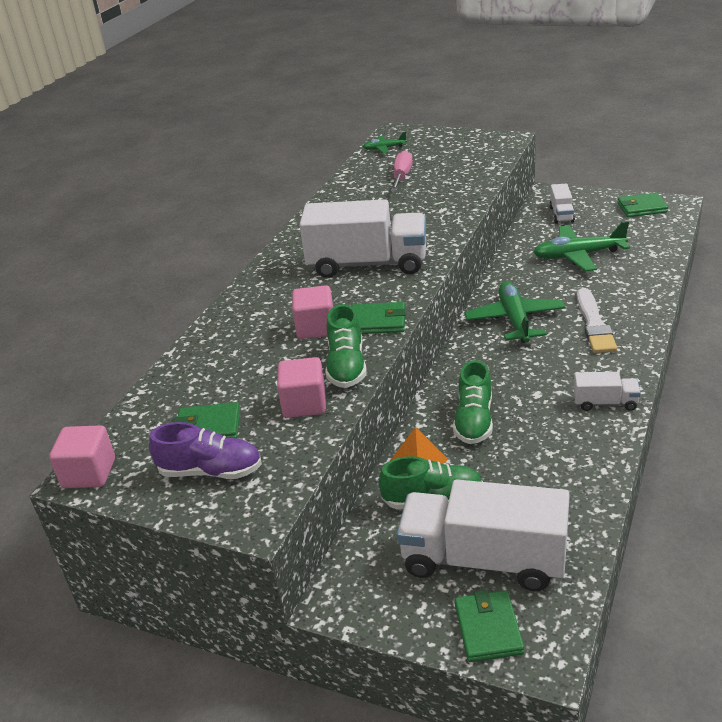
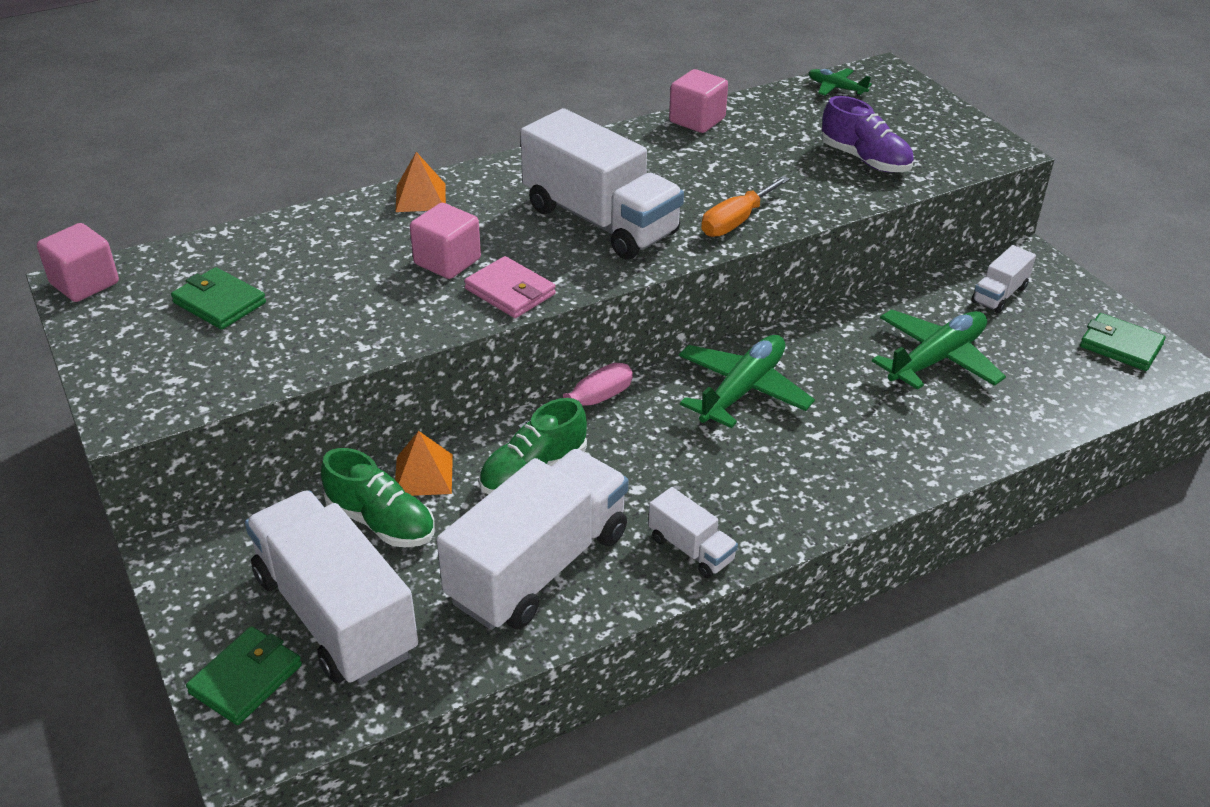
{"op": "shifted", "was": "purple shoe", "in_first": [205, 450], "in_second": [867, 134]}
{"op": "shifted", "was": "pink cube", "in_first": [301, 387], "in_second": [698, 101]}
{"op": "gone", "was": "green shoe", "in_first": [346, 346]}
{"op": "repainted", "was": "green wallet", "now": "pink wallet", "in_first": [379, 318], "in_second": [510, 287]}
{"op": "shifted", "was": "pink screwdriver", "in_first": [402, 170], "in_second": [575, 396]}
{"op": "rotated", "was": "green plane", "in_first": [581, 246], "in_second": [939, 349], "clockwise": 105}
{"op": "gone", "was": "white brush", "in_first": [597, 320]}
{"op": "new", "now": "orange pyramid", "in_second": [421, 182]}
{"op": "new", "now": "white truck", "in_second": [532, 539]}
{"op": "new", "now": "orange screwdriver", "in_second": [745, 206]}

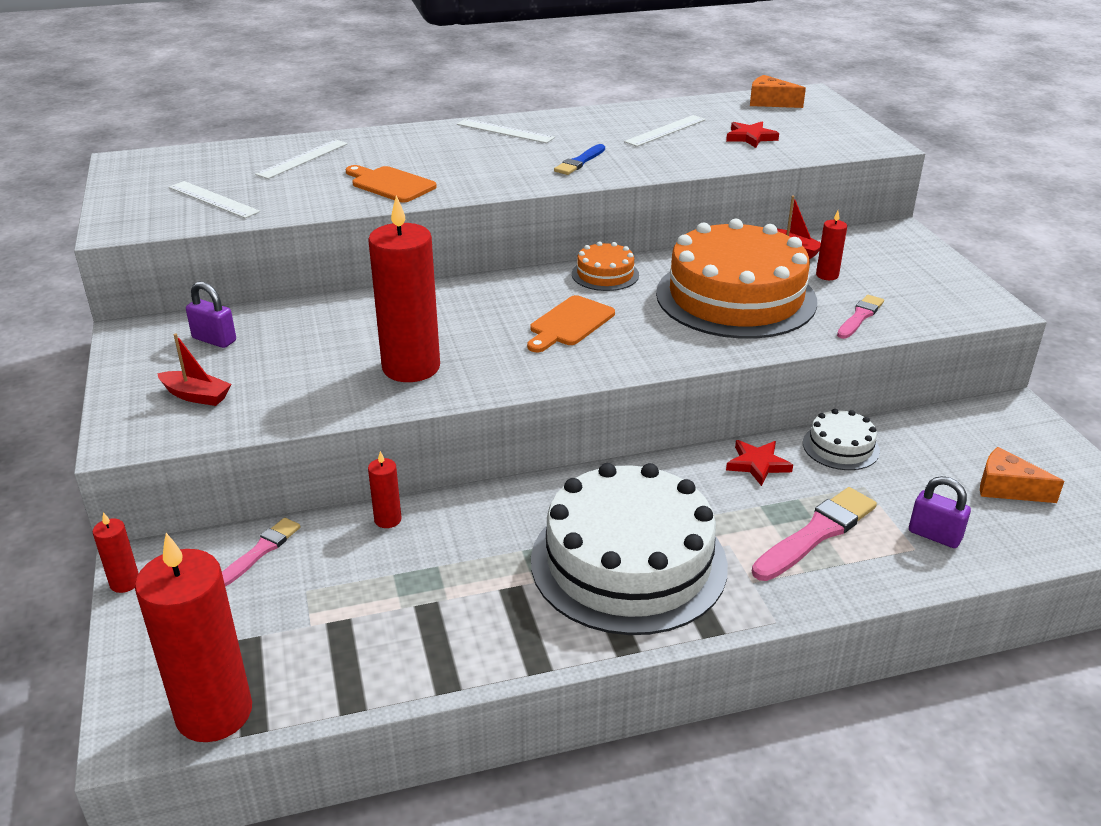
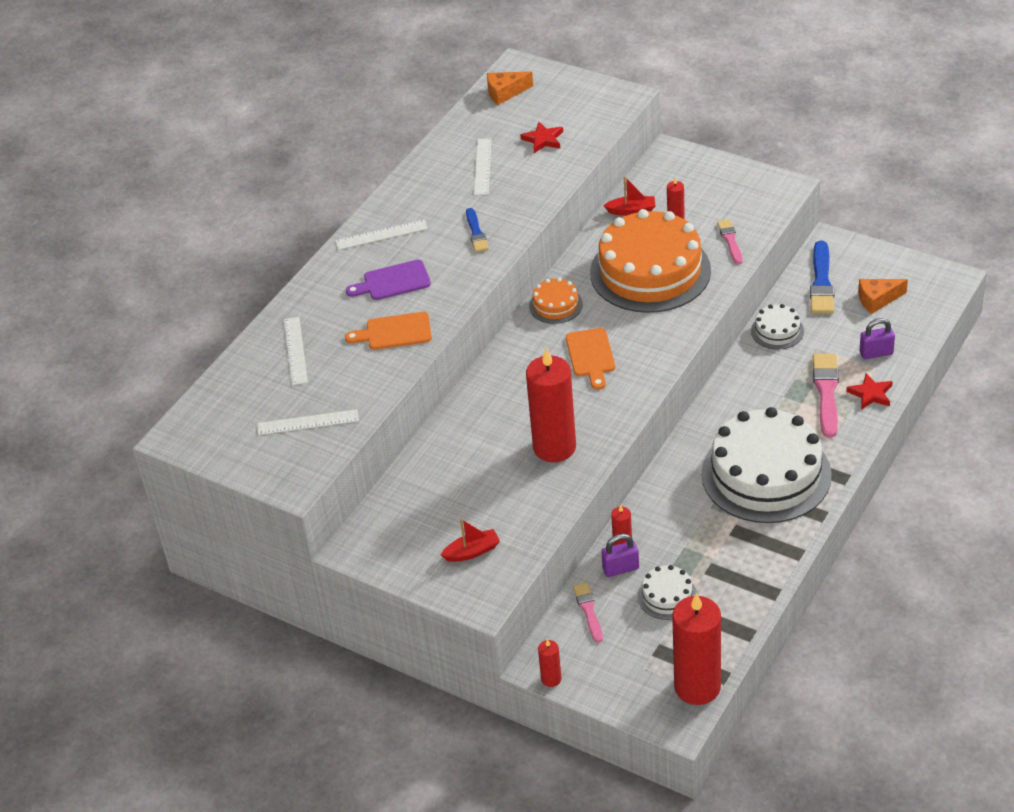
{"op": "shifted", "was": "purple padlock", "in_first": [211, 314], "in_second": [620, 555]}
{"op": "shifted", "was": "red star", "in_first": [759, 463], "in_second": [869, 391]}
{"op": "new", "now": "purple cutting board", "in_second": [388, 280]}
{"op": "new", "now": "white cake", "in_second": [667, 592]}
{"op": "new", "now": "blue brush", "in_second": [822, 277]}

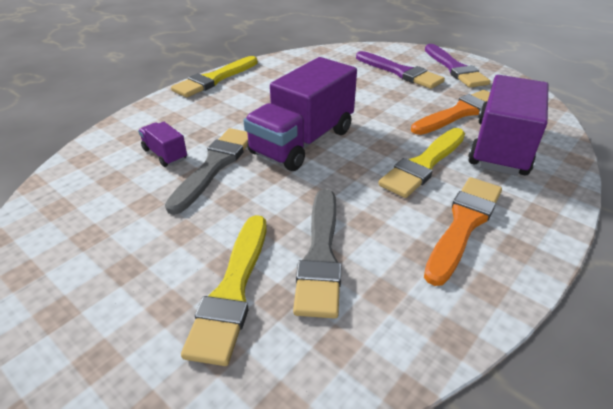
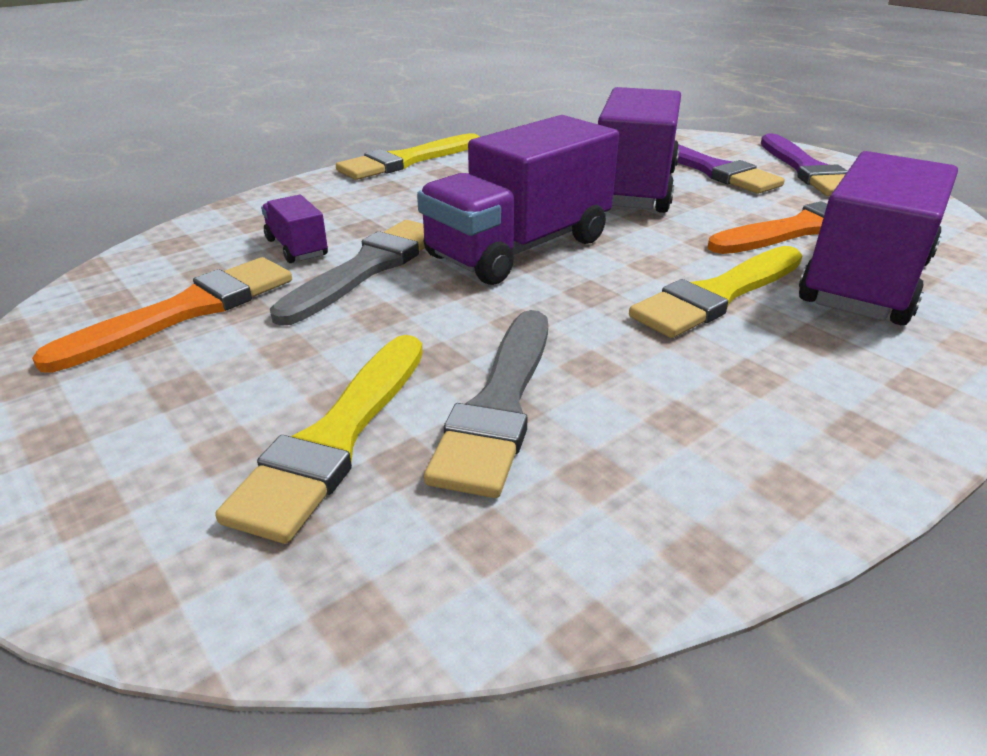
{"op": "shifted", "was": "orange brush", "in_first": [463, 231], "in_second": [162, 315]}
{"op": "new", "now": "purple truck", "in_second": [639, 150]}

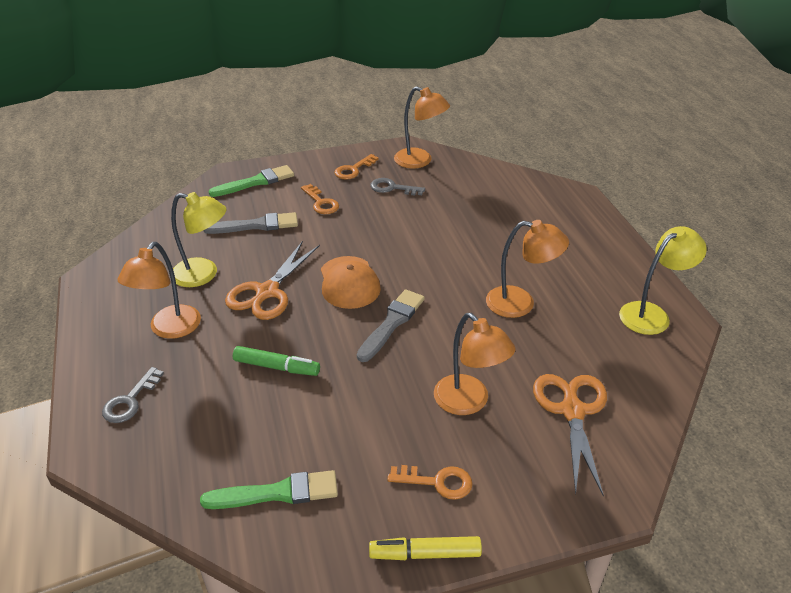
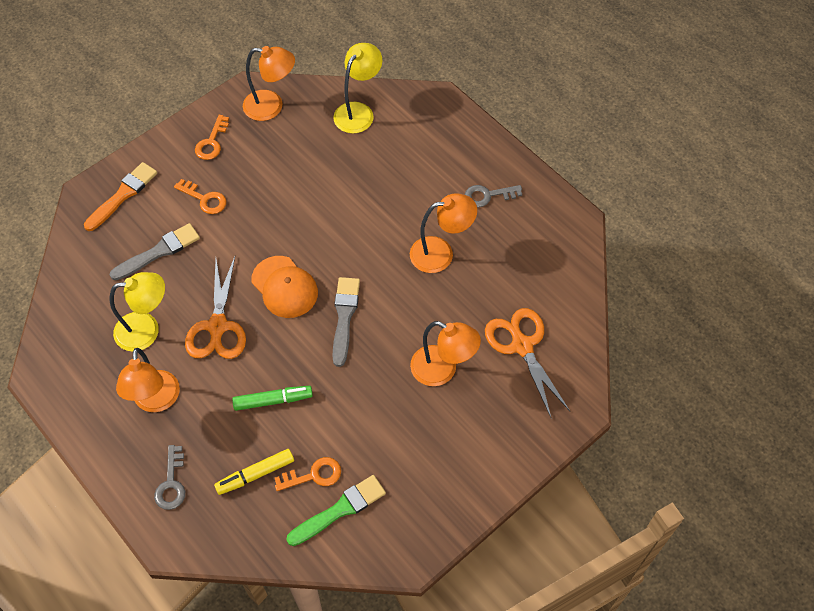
{"op": "repainted", "was": "green brush", "now": "orange brush", "in_first": [251, 181], "in_second": [120, 196]}
{"op": "shifted", "was": "yellow marker", "in_first": [425, 548], "in_second": [254, 472]}
{"op": "shifted", "was": "grey key", "in_first": [397, 187], "in_second": [493, 196]}
{"op": "shifted", "was": "orange key", "in_first": [430, 482], "in_second": [308, 474]}
{"op": "shifted", "was": "yellow lamp", "in_first": [663, 280], "in_second": [357, 88]}

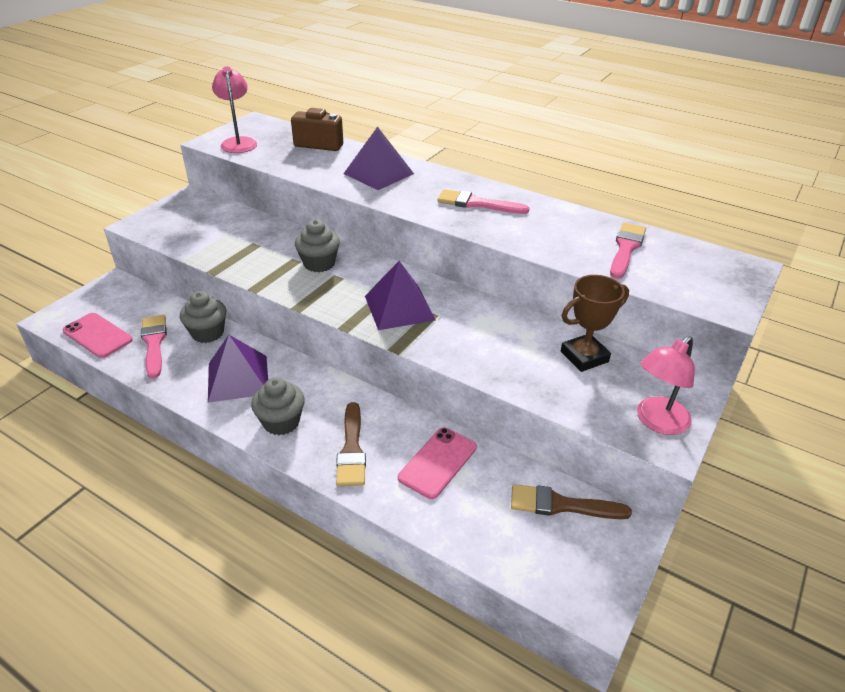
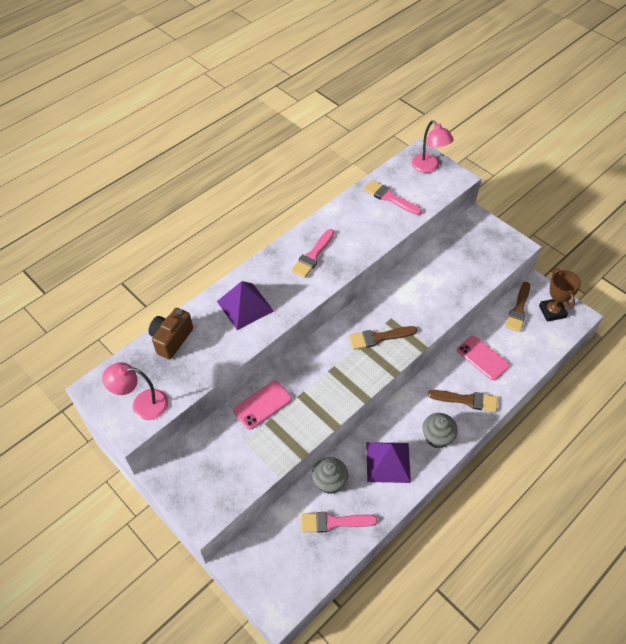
{"op": "shifted", "was": "pink phone", "in_first": [98, 335], "in_second": [262, 405]}
{"op": "gone", "was": "grey cupcake", "in_first": [317, 246]}
{"op": "swapped", "was": "purple pyramid", "now": "brown brush", "in_first": [400, 295], "in_second": [383, 338]}
{"op": "shifted", "was": "brown trophy", "in_first": [595, 323], "in_second": [560, 295]}
{"op": "shifted", "was": "pink lamp", "in_first": [666, 385], "in_second": [433, 147]}

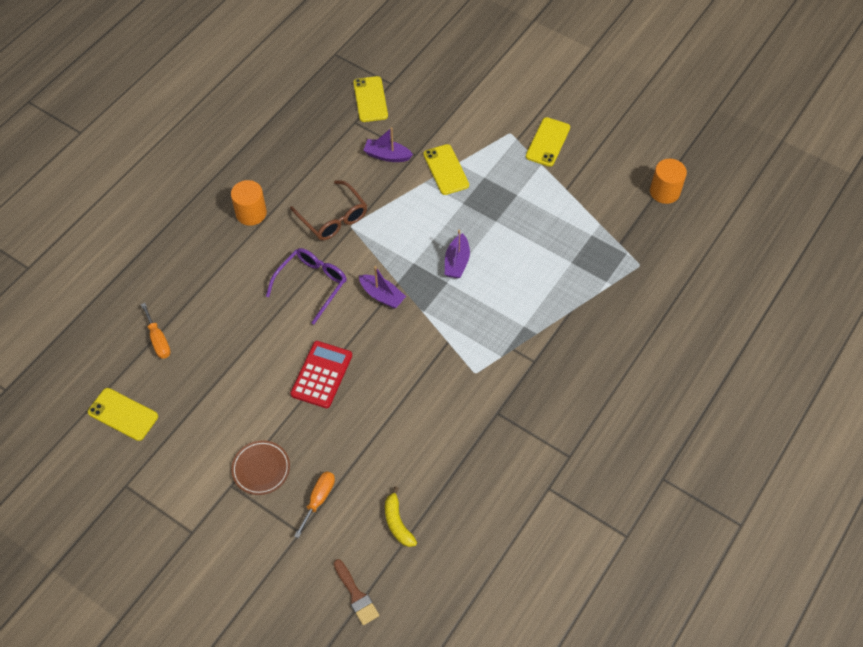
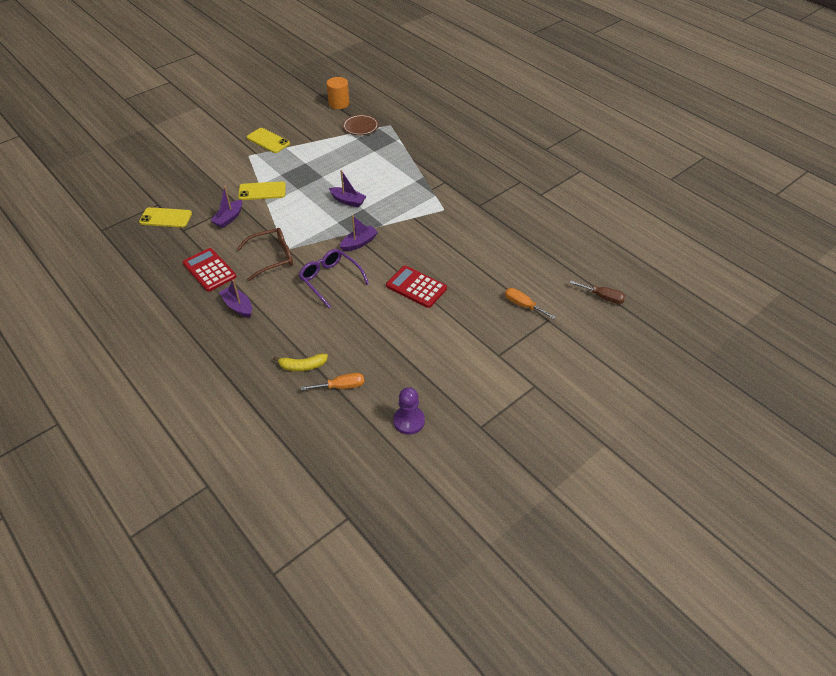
{"op": "swapped", "was": "yellow phone", "now": "purple pawn", "in_first": [123, 414], "in_second": [409, 411]}
{"op": "swapped", "was": "orange cylinder", "now": "purple boat", "in_first": [249, 203], "in_second": [235, 298]}
{"op": "shifted", "was": "brown plate", "in_first": [260, 467], "in_second": [361, 124]}
{"op": "swapped", "was": "brown brush", "now": "brown screwdriver", "in_first": [356, 592], "in_second": [597, 292]}
{"op": "shifted", "was": "yellow banana", "in_first": [401, 516], "in_second": [300, 362]}
{"op": "new", "now": "red calculator", "in_second": [209, 270]}

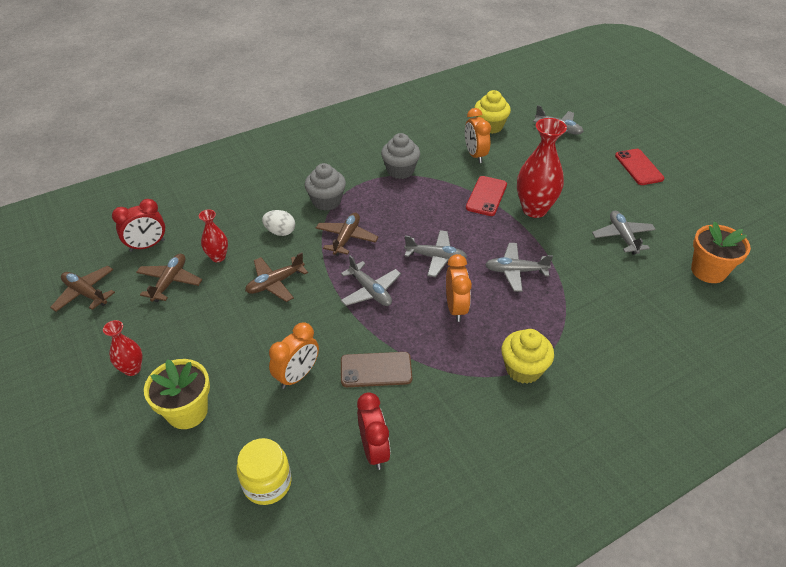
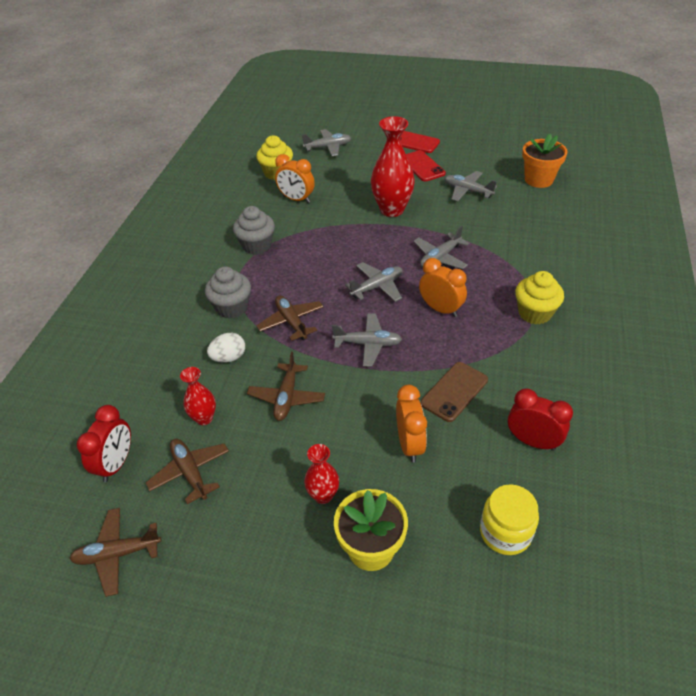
{"op": "shifted", "was": "red vase", "in_first": [122, 348], "in_second": [321, 474]}
{"op": "shifted", "was": "red phone", "in_first": [486, 196], "in_second": [426, 165]}

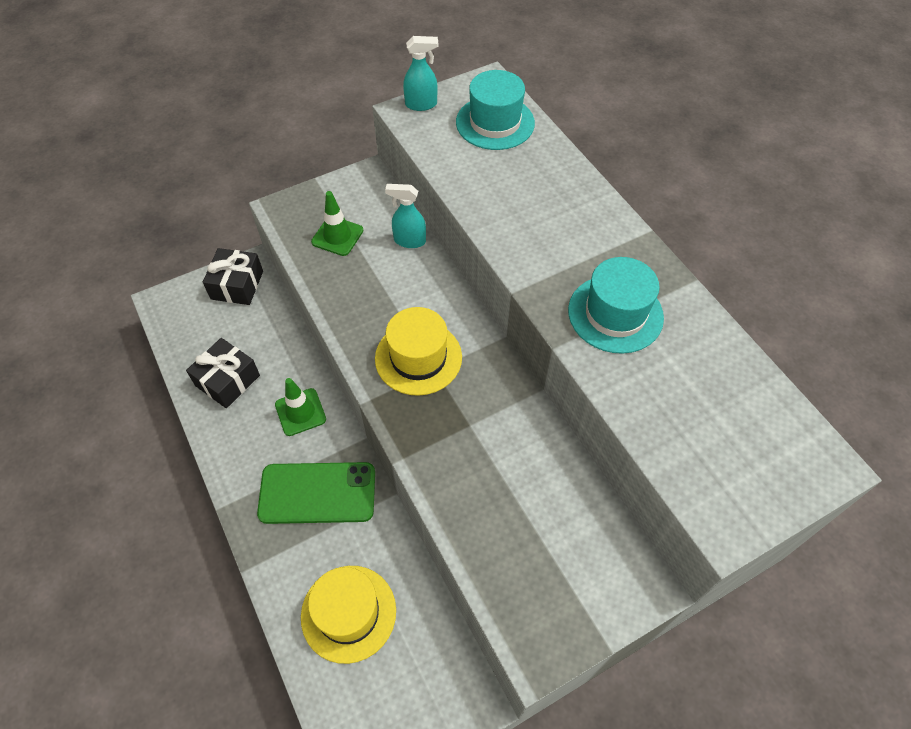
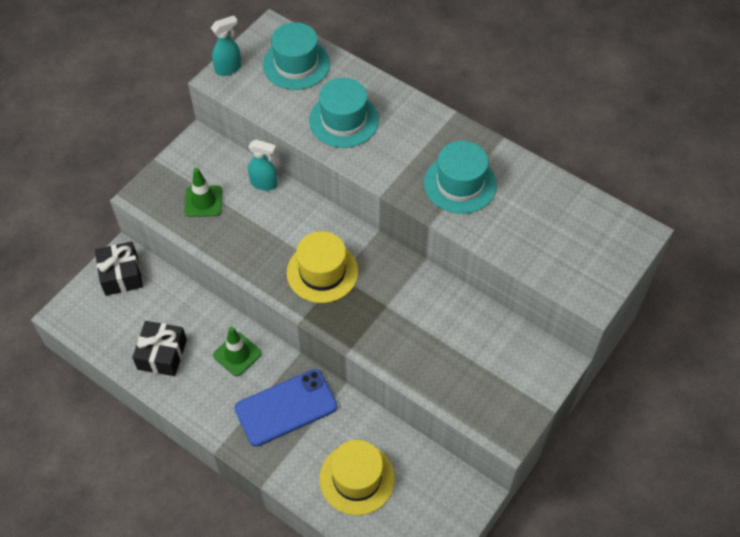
{"op": "repainted", "was": "green phone", "now": "blue phone", "in_first": [316, 493], "in_second": [286, 408]}
{"op": "rotated", "was": "turquoise spray bottle", "in_first": [405, 216], "in_second": [263, 165], "clockwise": -150}
{"op": "new", "now": "turquoise hat", "in_second": [344, 113]}

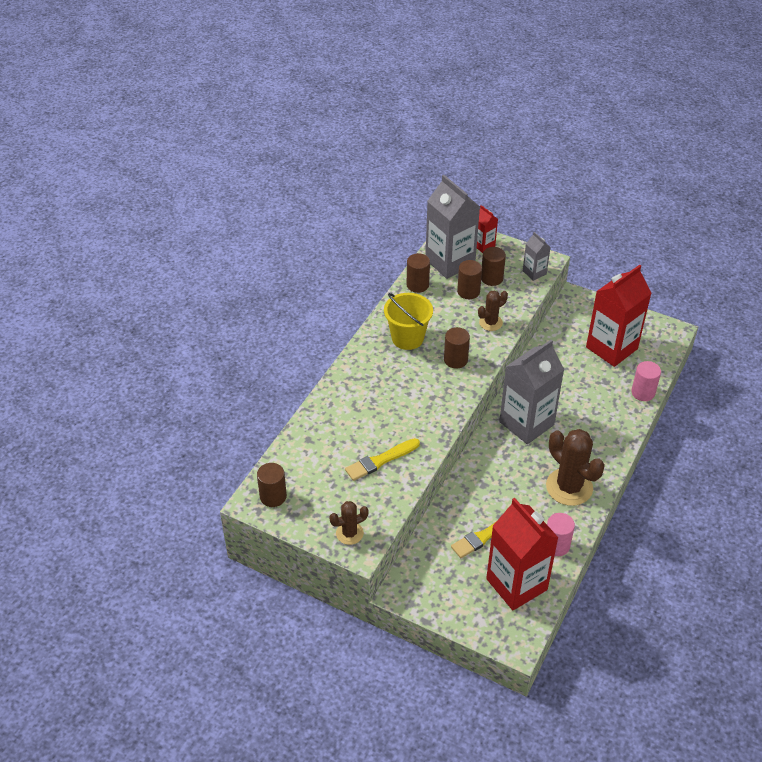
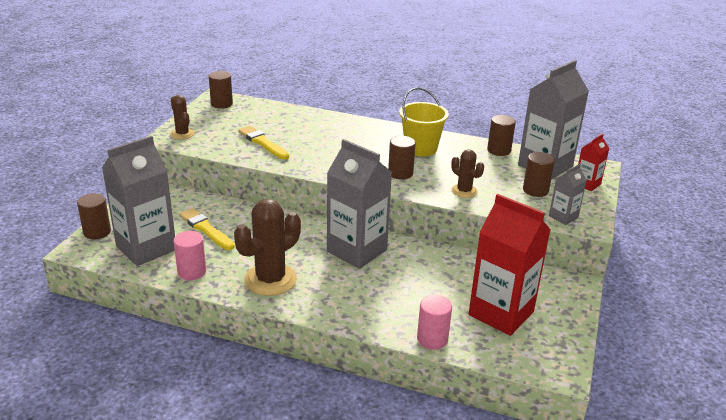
{"op": "shifted", "was": "brown cylinder", "in_first": [469, 279], "in_second": [94, 216]}
{"op": "repainted", "was": "red carton", "now": "grey carton", "in_first": [522, 554], "in_second": [138, 201]}

